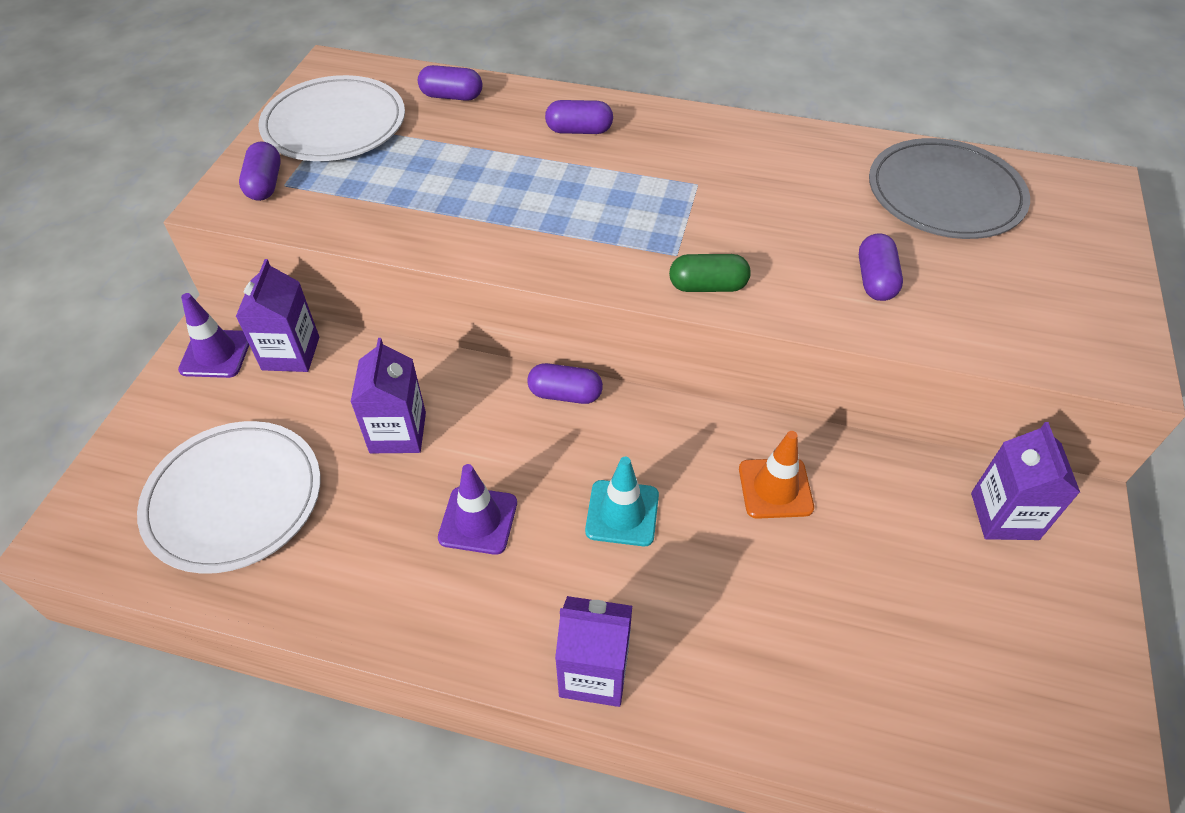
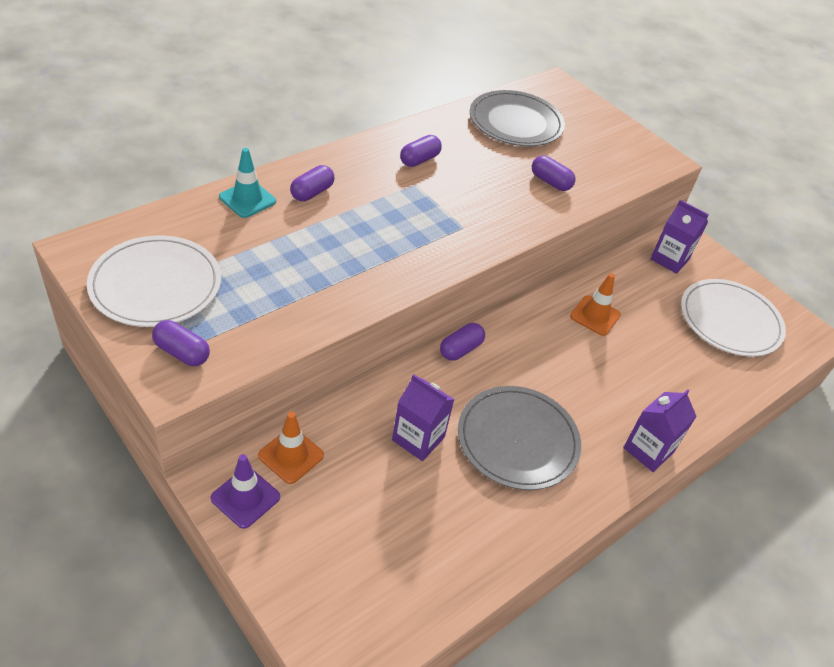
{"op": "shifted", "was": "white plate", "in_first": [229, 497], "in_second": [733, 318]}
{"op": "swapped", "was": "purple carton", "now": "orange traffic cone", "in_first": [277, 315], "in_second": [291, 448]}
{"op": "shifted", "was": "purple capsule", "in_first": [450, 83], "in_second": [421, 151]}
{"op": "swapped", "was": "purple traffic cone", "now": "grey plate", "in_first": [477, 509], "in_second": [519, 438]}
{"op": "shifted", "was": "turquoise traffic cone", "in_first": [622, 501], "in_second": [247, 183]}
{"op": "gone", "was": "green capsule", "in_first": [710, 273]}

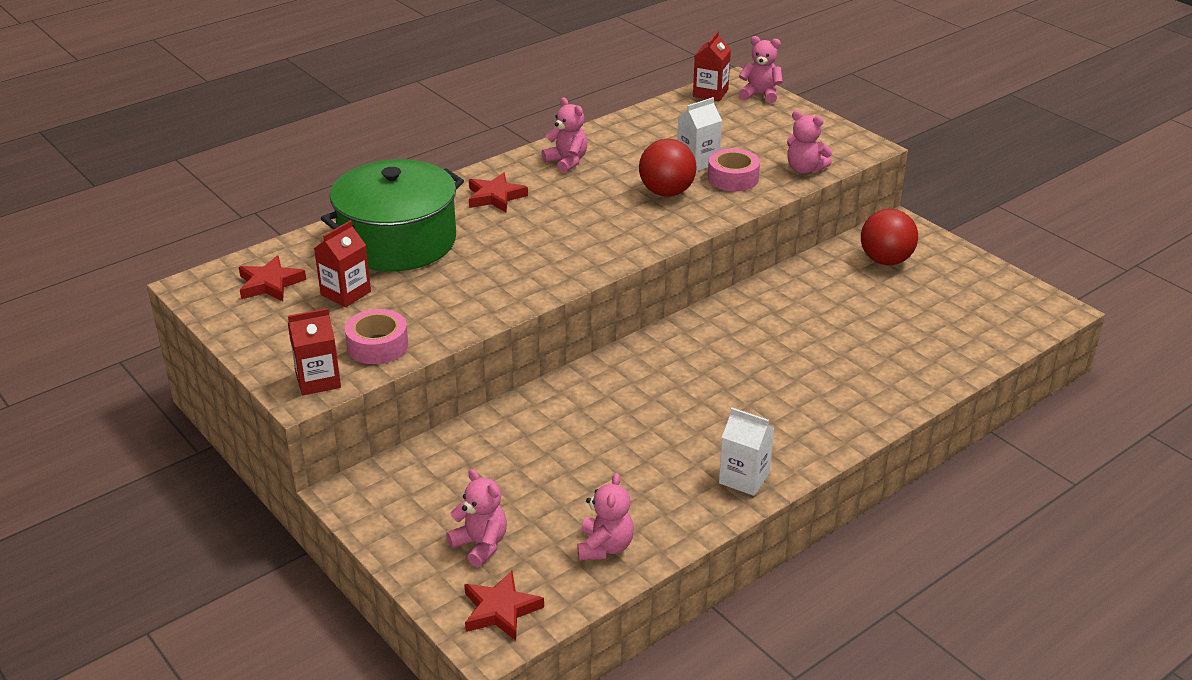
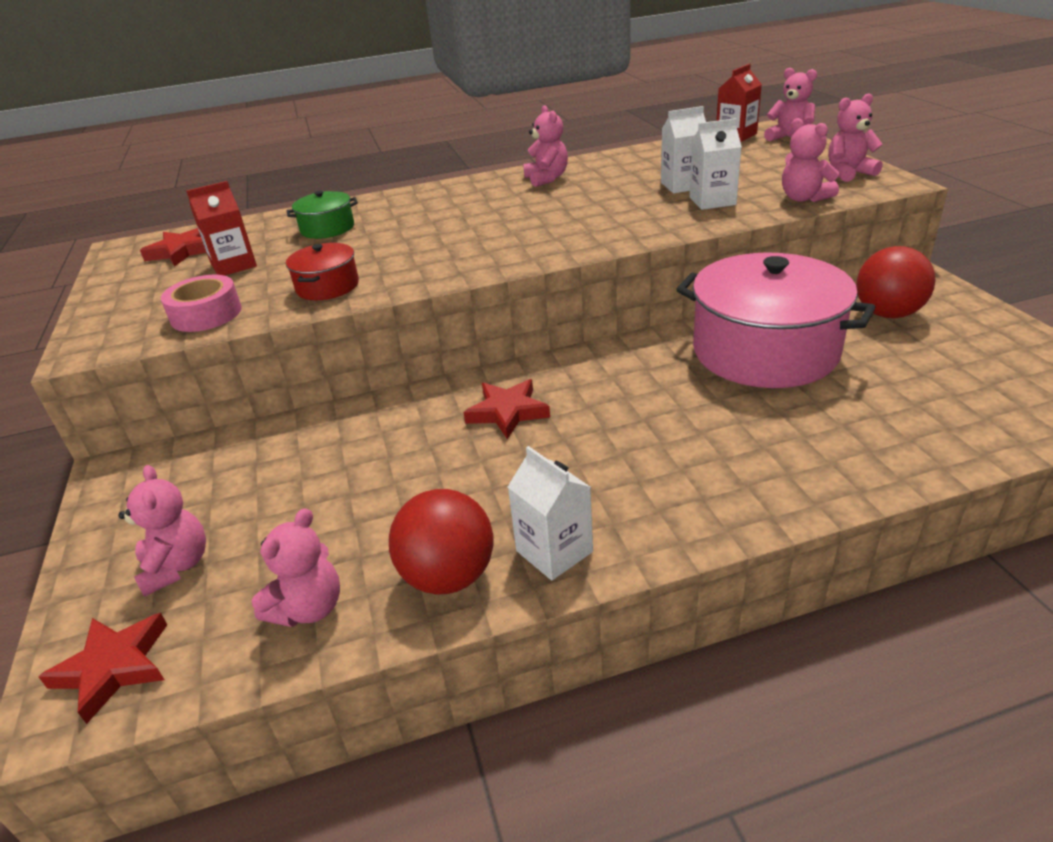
{"op": "gone", "was": "red carton", "in_first": [314, 352]}
{"op": "scaled", "was": "green pot", "in_first": [392, 215], "in_second": [322, 215], "ratio": 0.45}
{"op": "shifted", "was": "red star", "in_first": [498, 192], "in_second": [507, 409]}
{"op": "shifted", "was": "red ball", "in_first": [667, 167], "in_second": [441, 541]}
{"op": "swapped", "was": "pink tape", "now": "white carton", "in_first": [734, 169], "in_second": [715, 164]}
{"op": "new", "now": "red pot", "in_second": [322, 271]}
{"op": "new", "now": "pink pot", "in_second": [776, 320]}
{"op": "new", "now": "pink teddy bear", "in_second": [855, 137]}

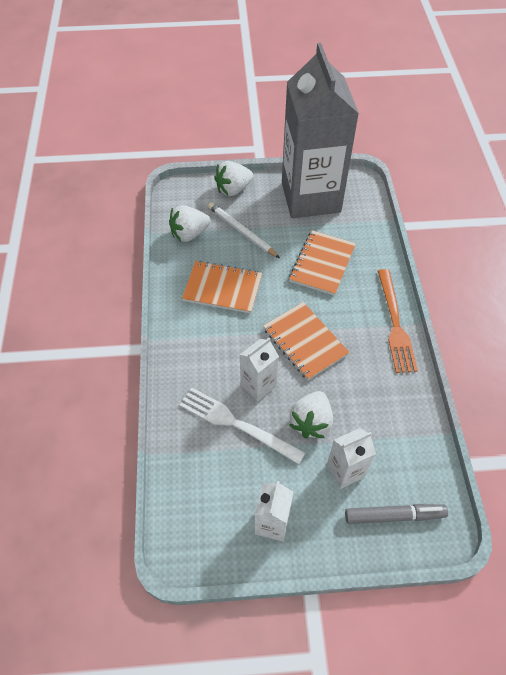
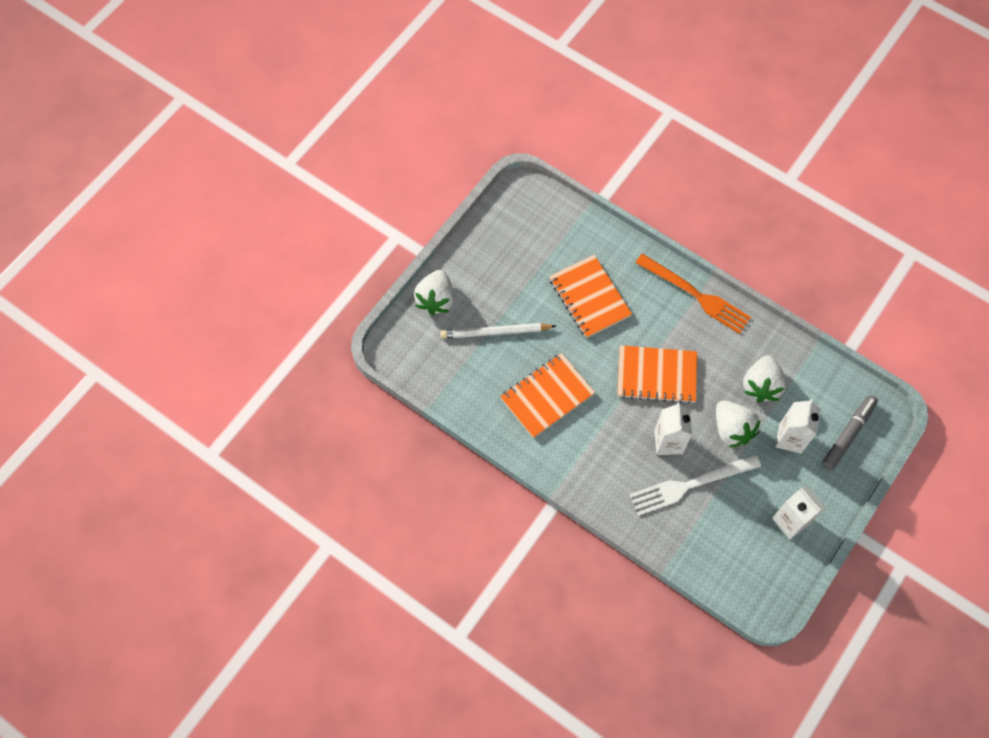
{"op": "shifted", "was": "white strawberry", "in_first": [190, 223], "in_second": [765, 378]}
{"op": "gone", "was": "grey carton", "in_first": [320, 130]}

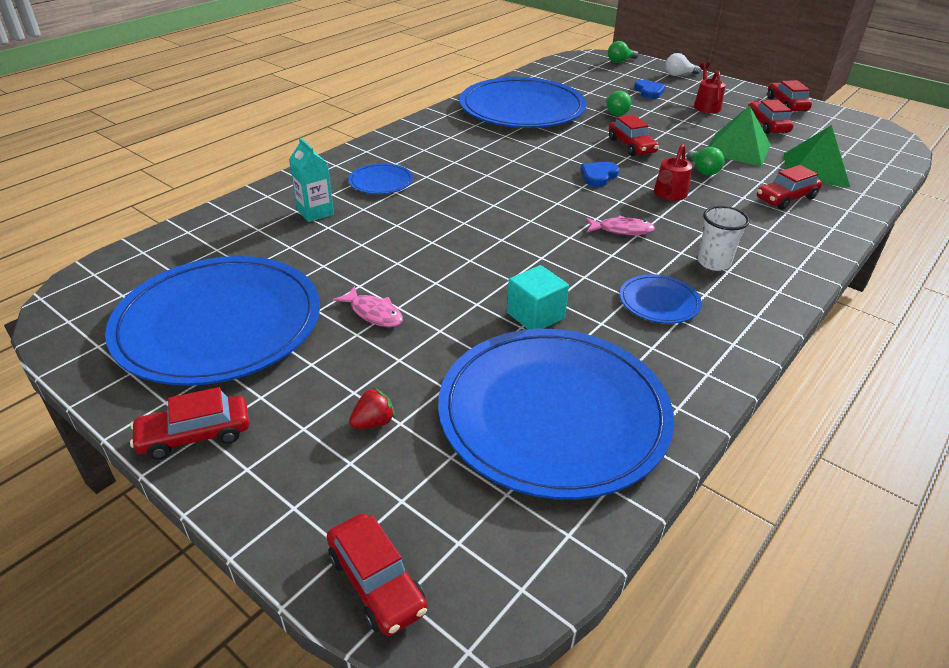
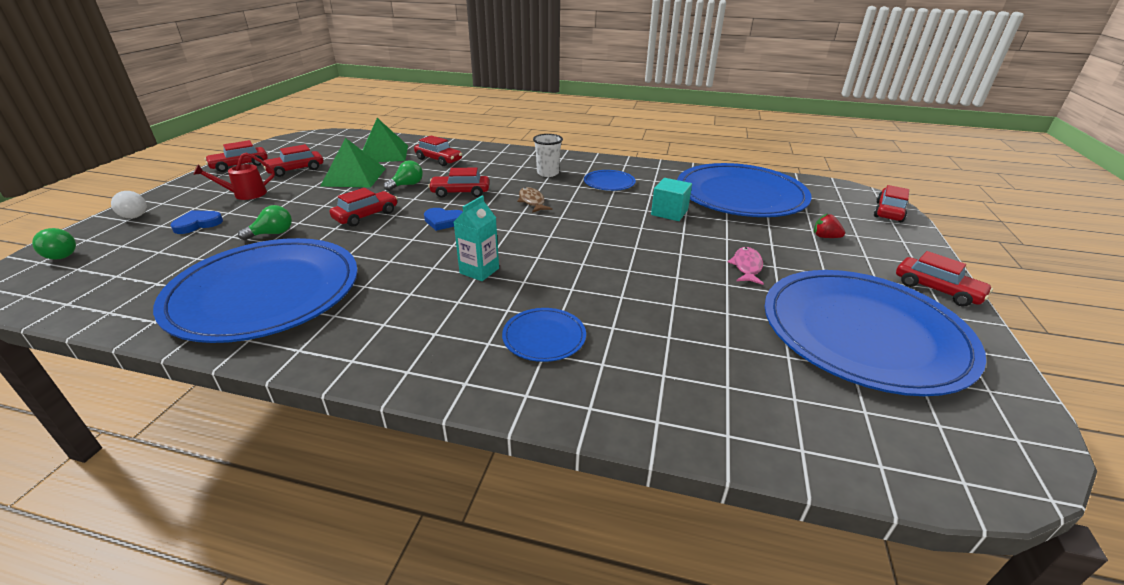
{"op": "shifted", "was": "turquoise carton", "in_first": [311, 179], "in_second": [476, 238]}
{"op": "repainted", "was": "pink fish", "now": "brown fish", "in_first": [620, 225], "in_second": [534, 200]}
{"op": "swapped", "was": "red watering can", "now": "red car", "in_first": [673, 172], "in_second": [459, 183]}

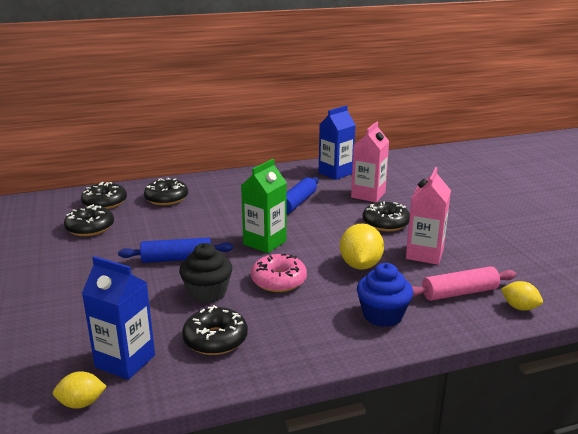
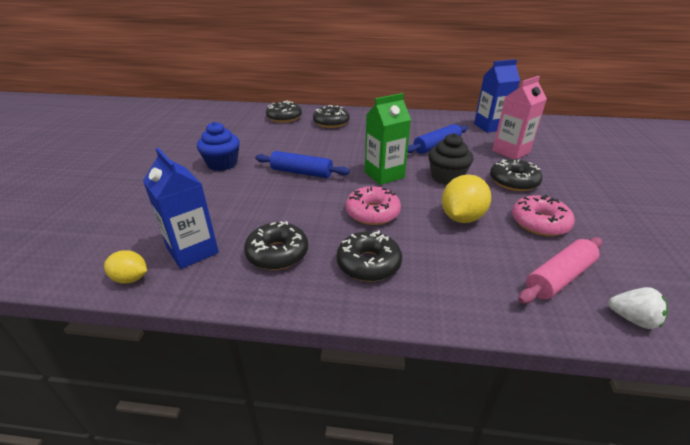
{"op": "shifted", "was": "black donut", "in_first": [89, 220], "in_second": [369, 256]}
{"op": "shifted", "was": "black cupcake", "in_first": [206, 273], "in_second": [450, 159]}
{"op": "shifted", "was": "blue cupcake", "in_first": [385, 295], "in_second": [218, 146]}
{"op": "swapped", "was": "pink carton", "now": "pink donut", "in_first": [428, 216], "in_second": [543, 215]}
{"op": "rotated", "was": "pink rolling pin", "in_first": [464, 283], "in_second": [560, 270], "clockwise": -45}
{"op": "swapped", "was": "yellow lemon", "now": "white strawberry", "in_first": [522, 296], "in_second": [638, 308]}

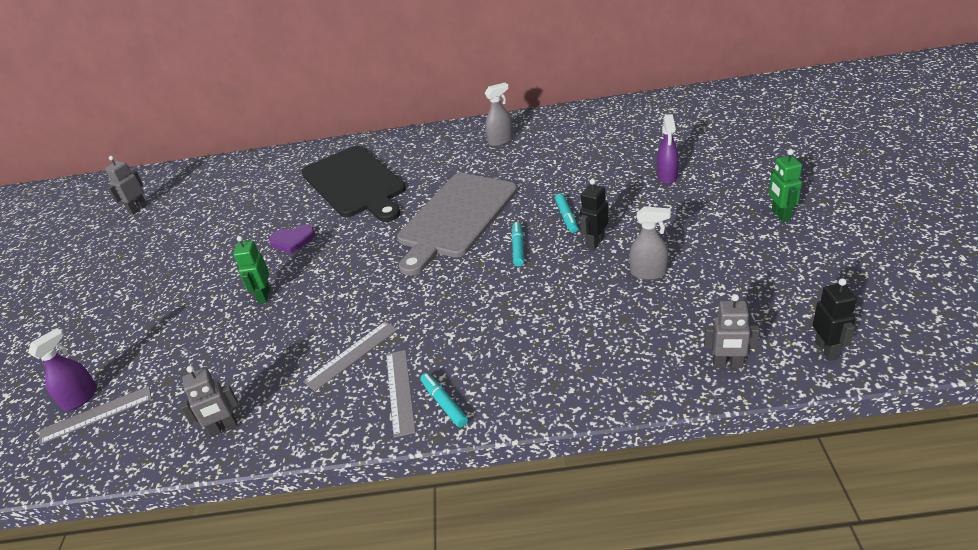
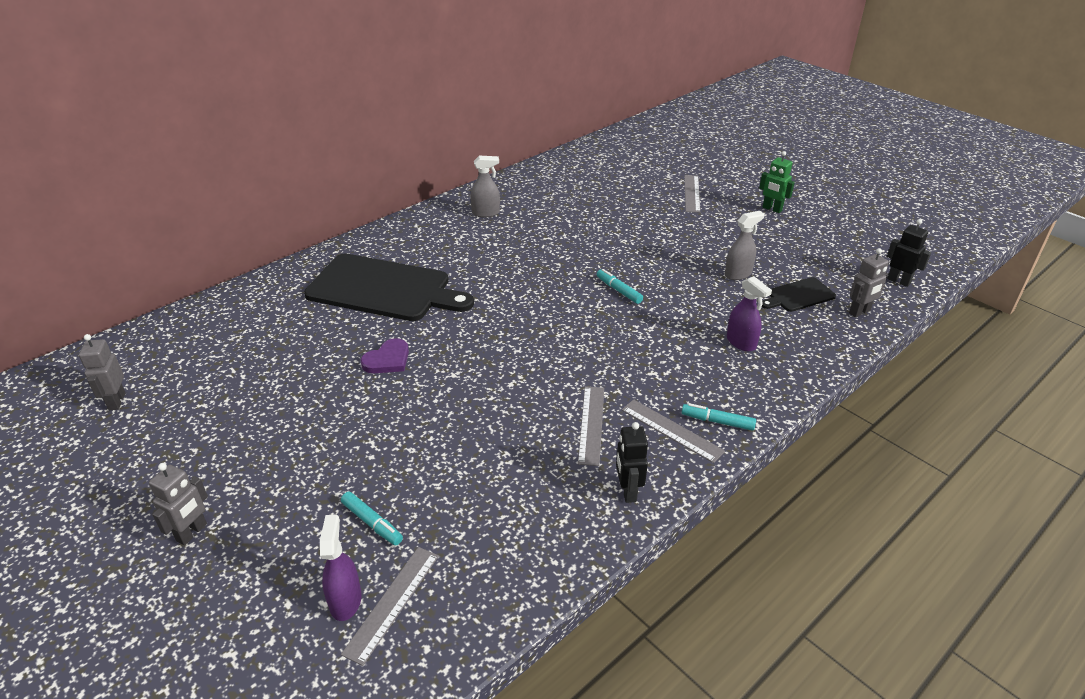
{"op": "shifted", "was": "grey robot", "in_first": [209, 401], "in_second": [178, 504]}
{"op": "gone", "was": "green robot", "in_first": [252, 270]}
{"op": "gone", "was": "grey cutting board", "in_first": [457, 224]}
{"op": "rotated", "was": "grey spray bottle", "in_first": [499, 114], "in_second": [485, 186], "clockwise": 60}
{"op": "shifted", "was": "turquoise marker", "in_first": [566, 213], "in_second": [372, 518]}
{"op": "shifted", "was": "black robot", "in_first": [594, 214], "in_second": [632, 462]}
{"op": "shifted", "was": "purple spray bottle", "in_first": [668, 149], "in_second": [749, 313]}
{"op": "new", "now": "grey ruler", "in_second": [692, 194]}
{"op": "new", "now": "black cutting board", "in_second": [799, 294]}

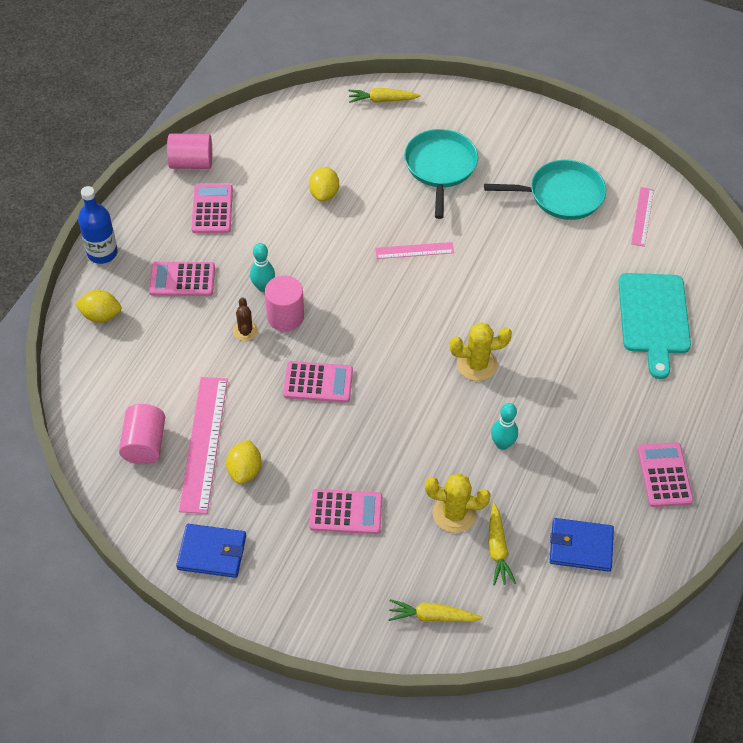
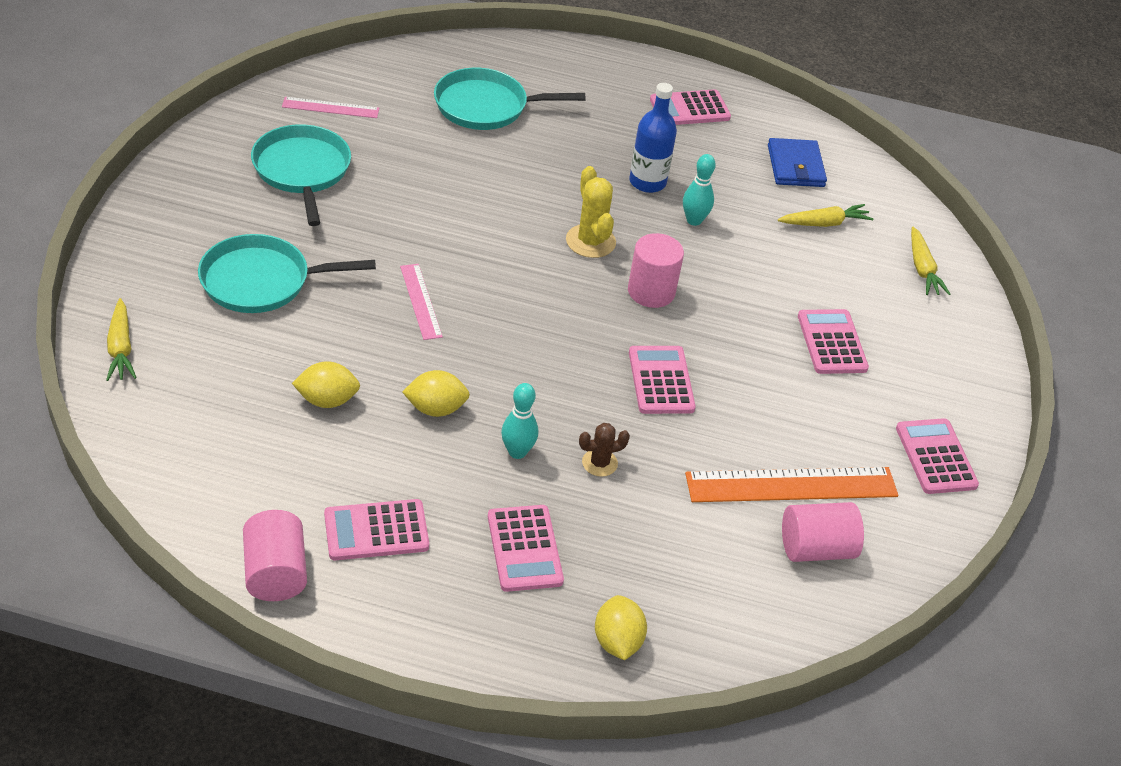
{"op": "shifted", "was": "blue bottle", "in_first": [98, 225], "in_second": [653, 138]}
{"op": "swapped", "was": "blue wallet", "now": "pink calculator", "in_first": [211, 551], "in_second": [937, 456]}
{"op": "repainted", "was": "pink ruler", "now": "orange ruler", "in_first": [203, 445], "in_second": [791, 484]}
{"op": "shifted", "was": "yellow lemon", "in_first": [243, 462], "in_second": [436, 393]}
{"op": "shifted", "was": "pink cylinder", "in_first": [284, 303], "in_second": [656, 270]}
{"op": "gone", "was": "yellow cactus", "in_first": [458, 503]}
{"op": "swapped", "was": "turquoise cutting board", "now": "turquoise pan", "in_first": [654, 326], "in_second": [509, 99]}

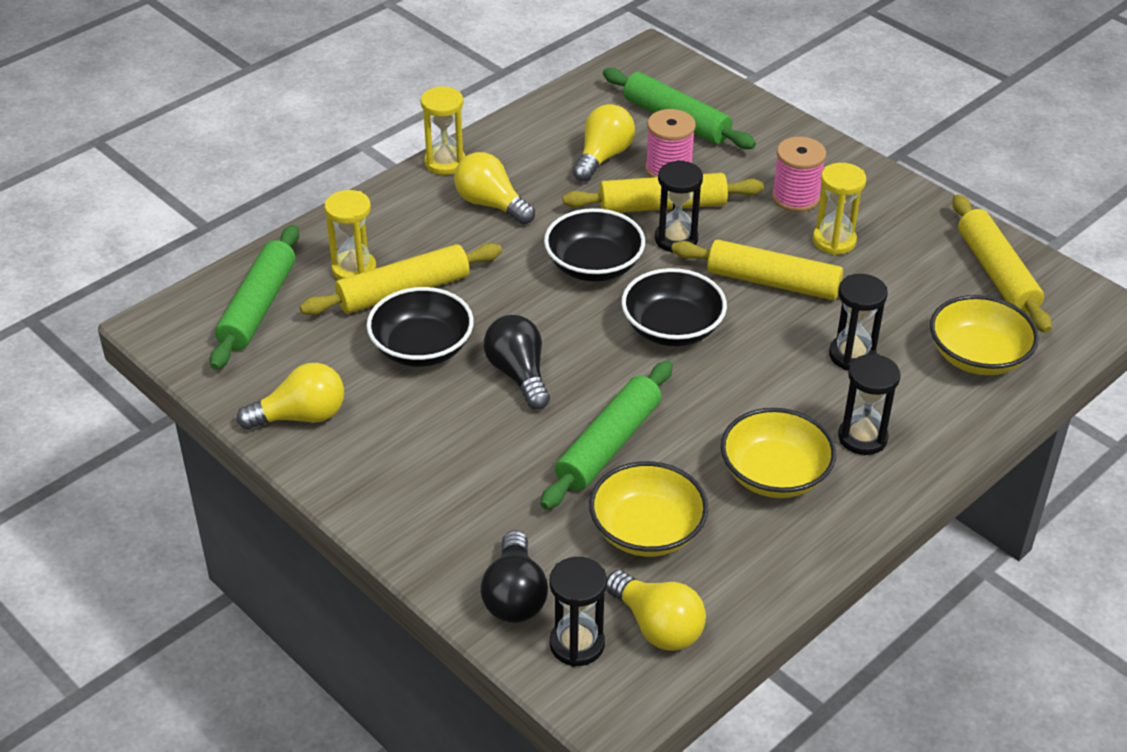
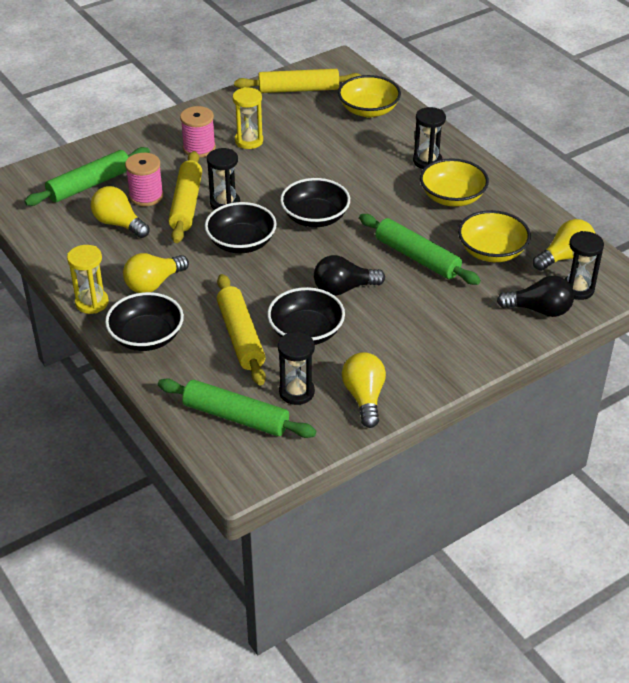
{"op": "gone", "was": "yellow hourglass", "in_first": [350, 235]}
{"op": "gone", "was": "yellow rolling pin", "in_first": [757, 270]}
{"op": "shifted", "was": "black hourglass", "in_first": [858, 322], "in_second": [296, 368]}
{"op": "new", "now": "black bowl", "in_second": [144, 321]}

